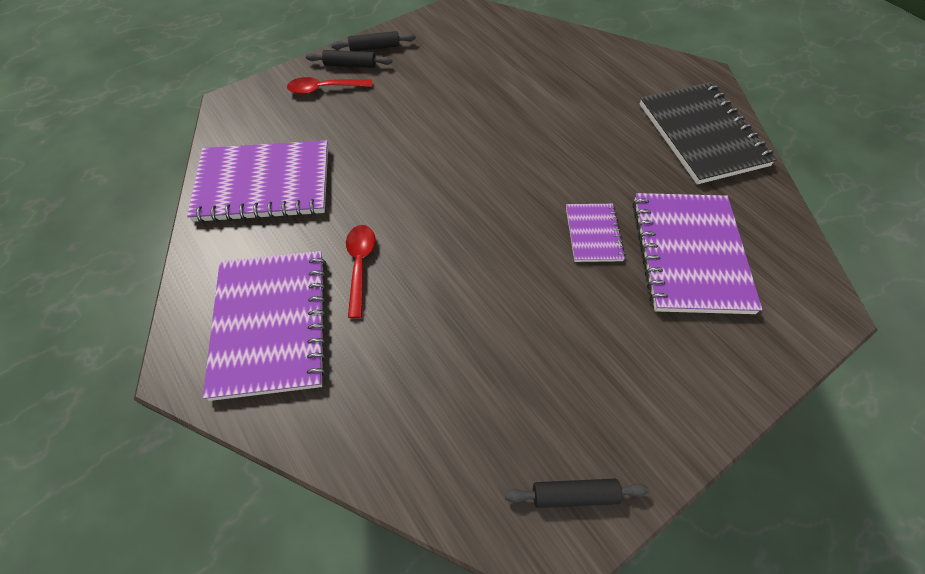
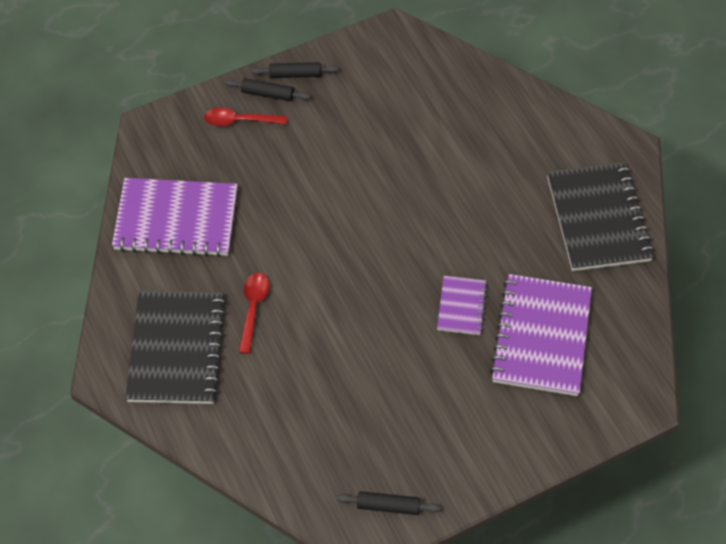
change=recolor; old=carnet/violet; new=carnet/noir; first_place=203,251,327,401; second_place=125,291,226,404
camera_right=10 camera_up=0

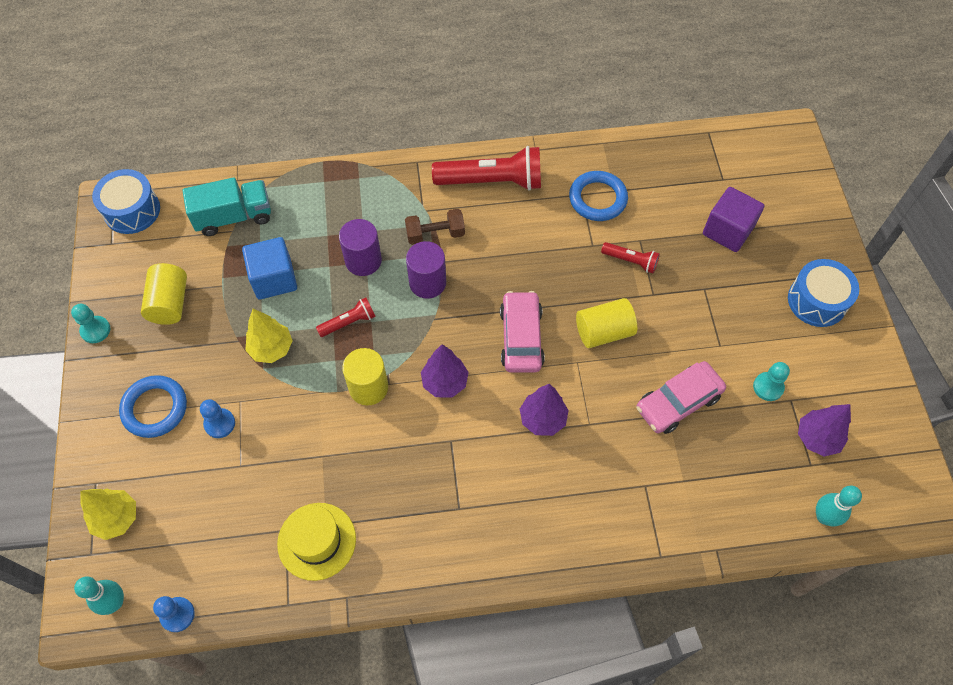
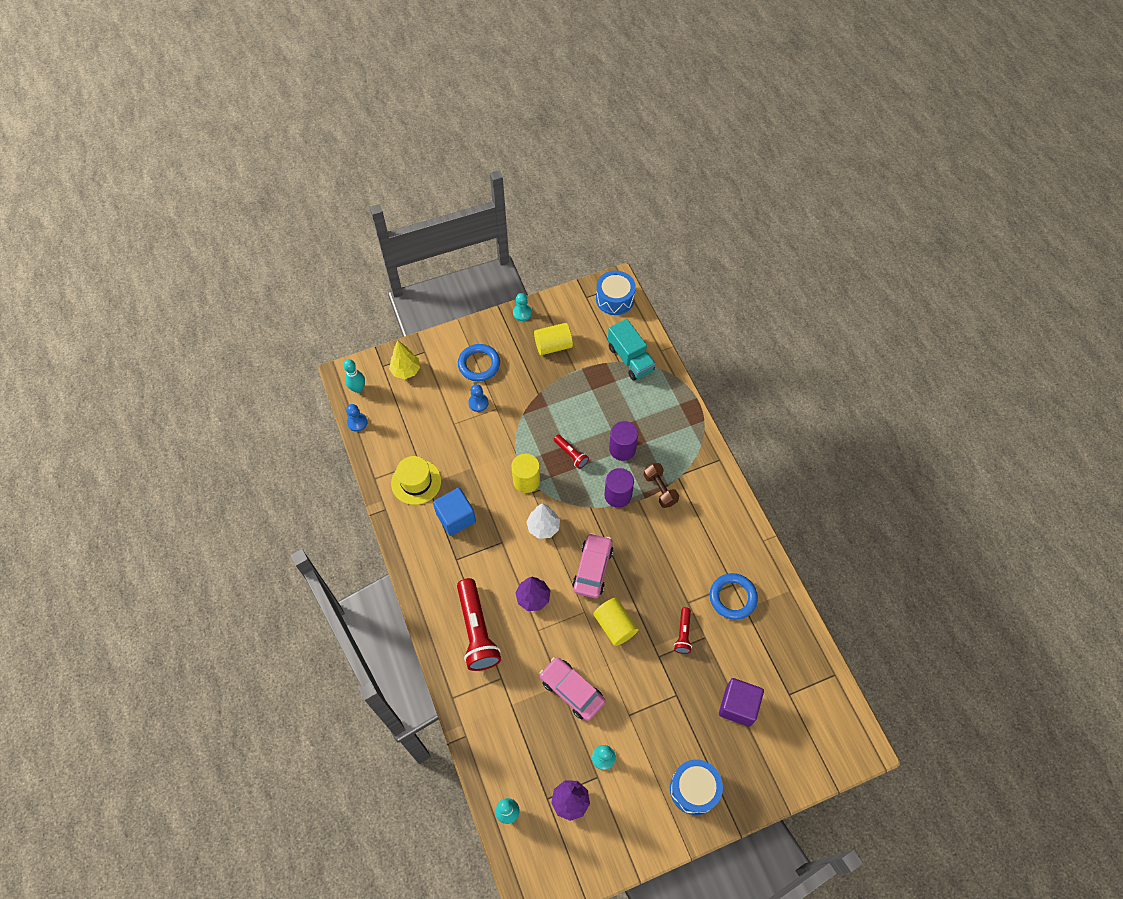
change=move; old=cube/bleu; first_place=242,237,297,299; second_place=433,488,476,536
change=delete; old=arbre/jaune; first_place=245,308,293,363
change=recolor; old=arbre/violet; new=arbre/blanc; first_place=421,344,469,397; second_place=526,503,560,539
change=move; old=lampe de poche/rouge; first_place=432,146,541,191; second_place=457,578,501,671
change=rotate; old=voiture/rose; first_place=500,291,545,373; second_place=572,533,613,598; degrees=-60
camera_right=75 camera_up=0

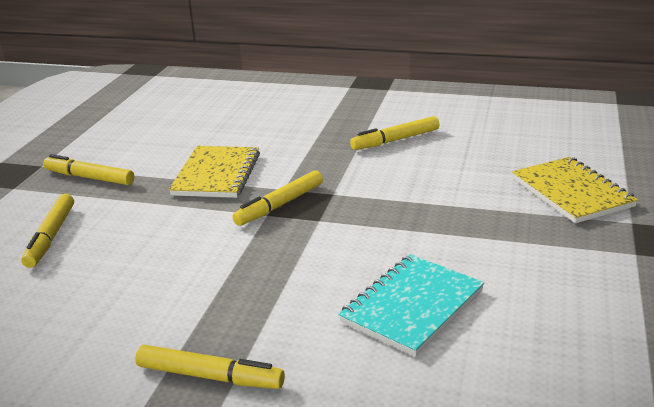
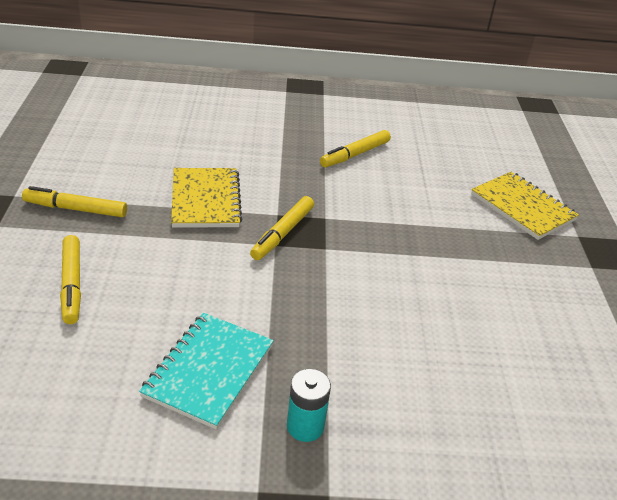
change=replace; old=feutre/jaune; new=pile/turquoise; first_place=135,345,285,389; second_place=287,369,331,442
change=move; old=carnet/turquoise; first_place=338,254,484,356; second_place=139,313,274,429
camera_right=-20 camera_up=10

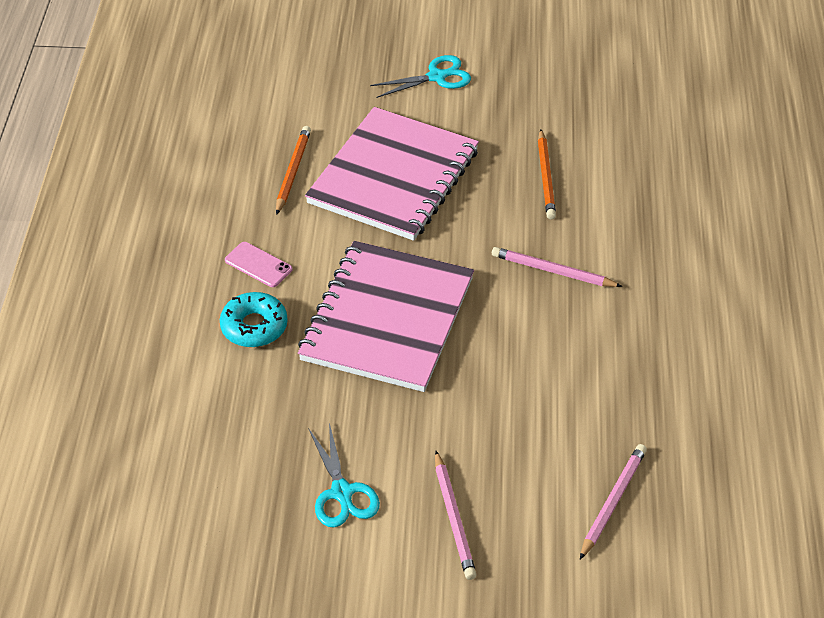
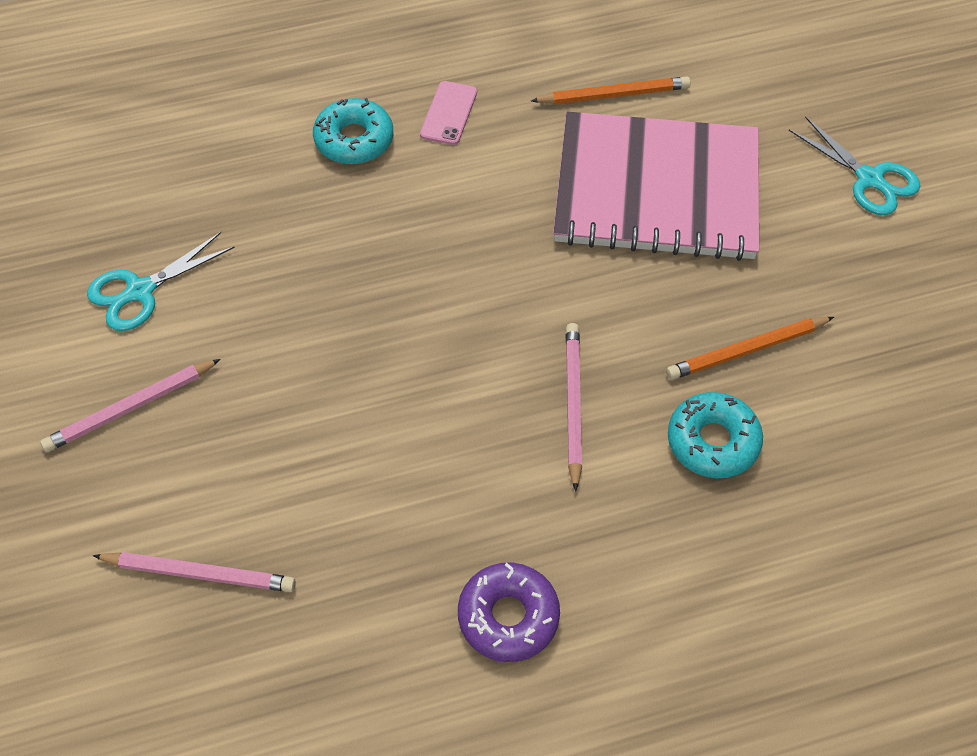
change=delete; old=carnet/rose; first_place=298,241,474,392
change=insert; new=beignet/violet; second_place=458,562,560,662
change=insert; new=beignet/turquoise; second_place=668,392,763,478
camera_right=70 camera_up=10

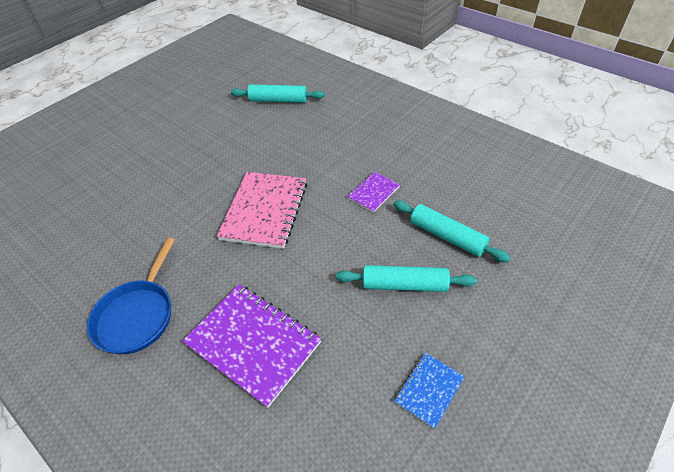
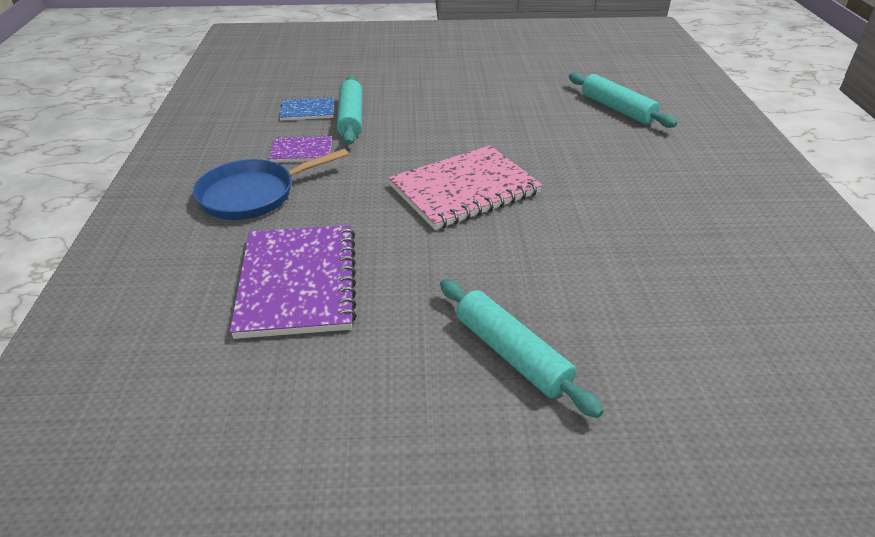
change=move; old=carnet/violet; first_place=347,172,400,213; second_place=269,135,332,162
change=move; old=rouleau à pâtisserie/turquoise; first_place=393,201,511,262; second_place=337,76,362,145
change=move; old=carnet/bleu; first_place=394,353,465,429; second_place=279,96,334,120
camera_right=45 camera_up=-10

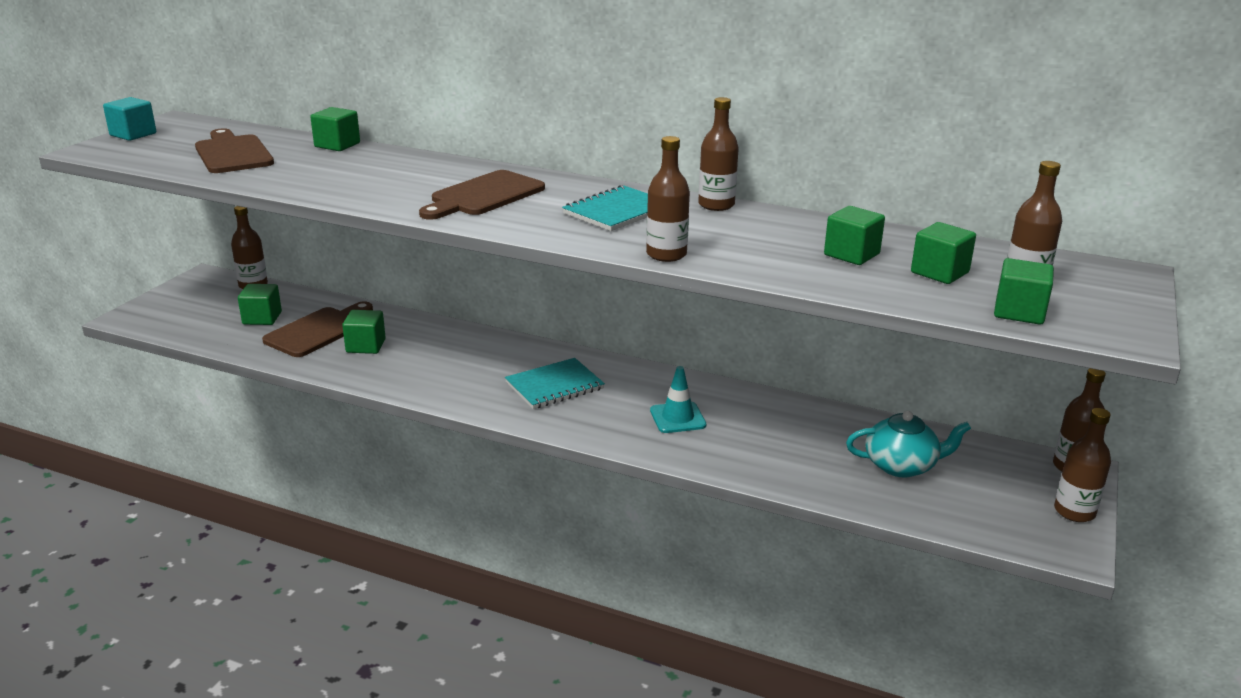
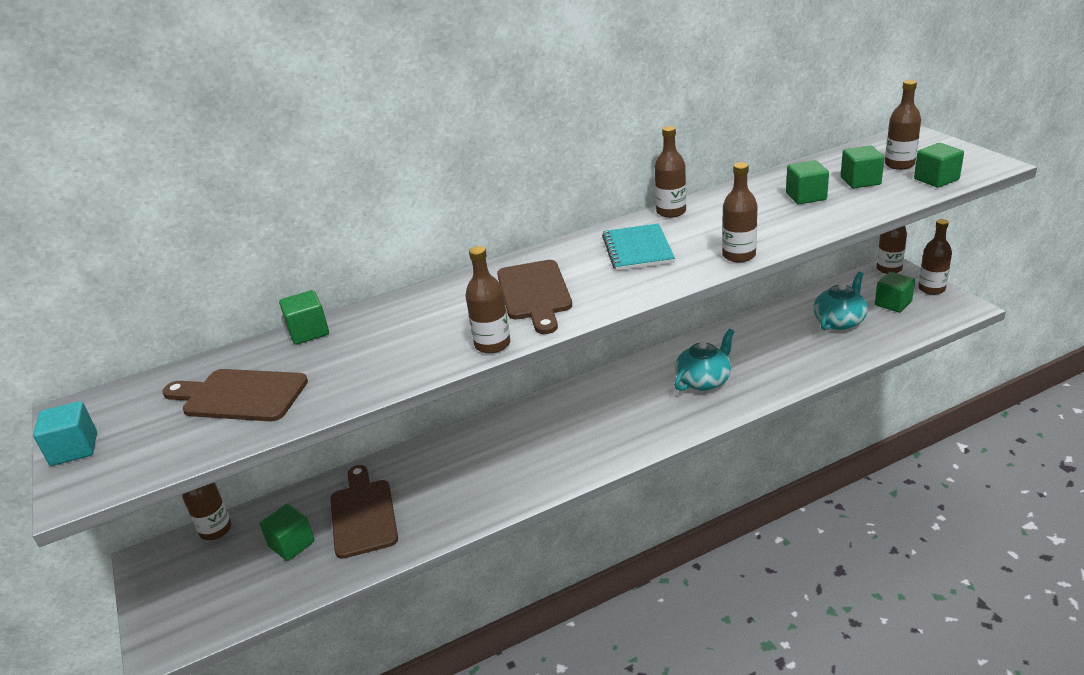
change=move; old=cube/vert; first_place=342,310,386,354; second_place=875,272,915,313
change=delete; old=carnet/turquoise; first_place=505,358,605,409
change=replace; old=cône de chantier/turquoise; new=théière/turquoise; first_place=650,366,706,433; second_place=674,329,734,391
change=insert; new=bouteille/marron; second_place=465,246,510,354
camera_right=-45 camera_up=5

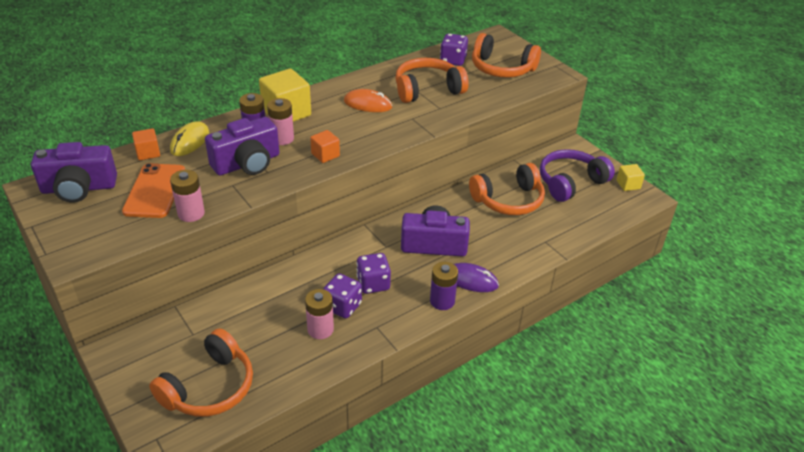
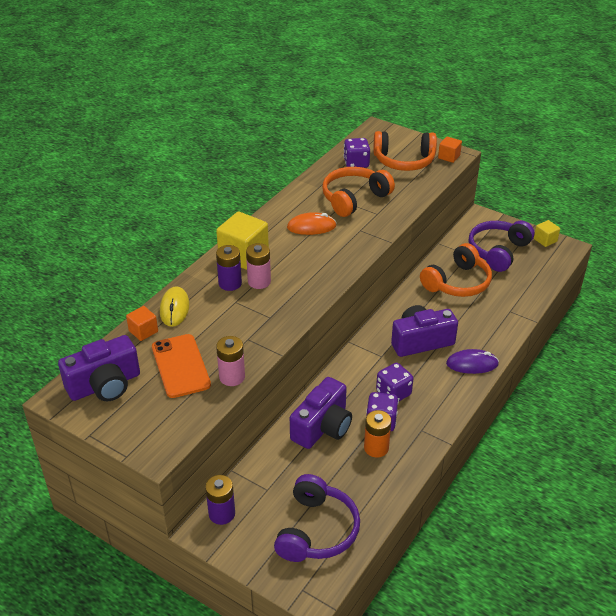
change=recolor; old=casque audio/orange; new=casque audio/violet; first_place=149,328,253,417; second_place=274,474,360,562
change=move; old=appareil photo/violet; first_place=205,117,279,176; second_place=290,377,352,449
change=recolor; old=pile/rose; new=pile/orange; first_place=305,289,334,339; second_place=364,410,391,458
change=move; old=cube/orange; first_place=310,130,340,163; second_place=438,136,462,163
change=move; old=pile/violet; first_place=430,262,458,310; second_place=205,475,235,525
camera_right=-20 camera_up=0

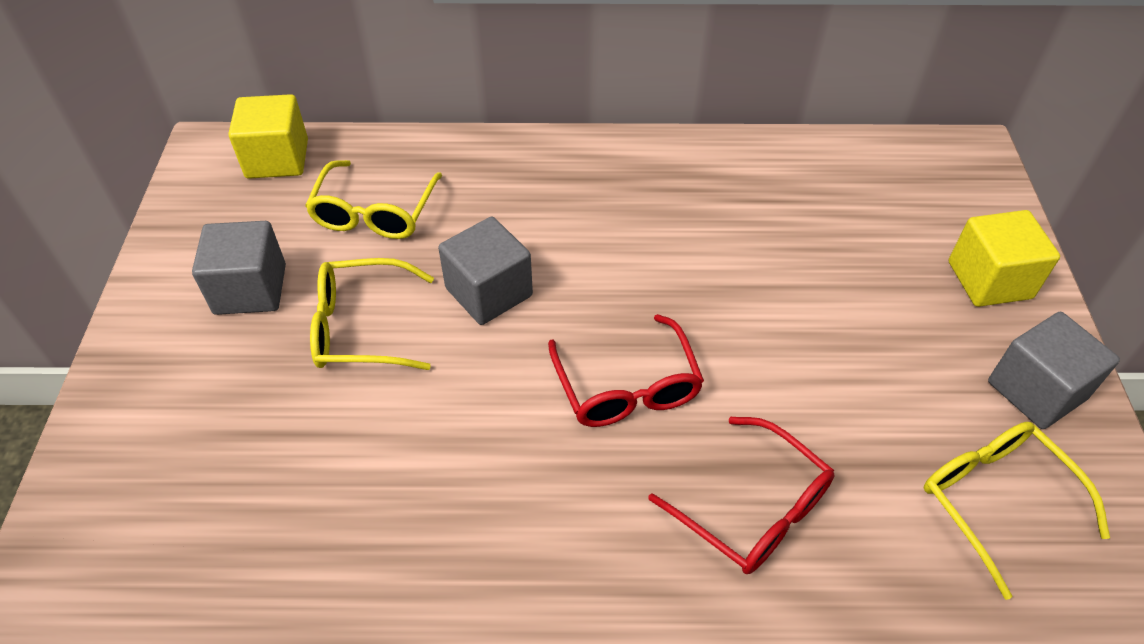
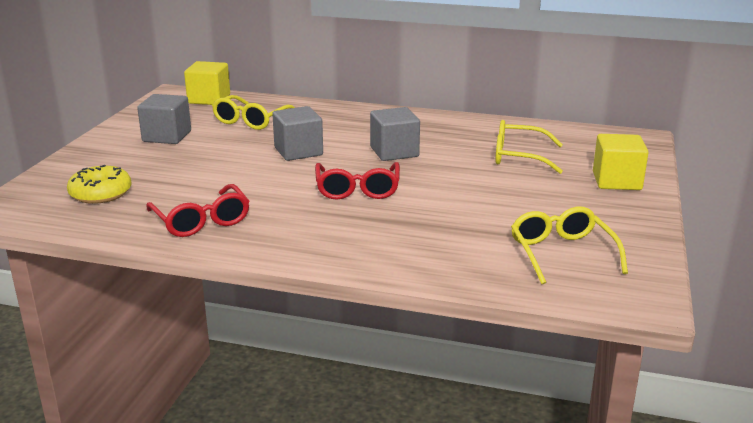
change=move; old=lunettes/jaune; first_place=310,258,434,370; second_place=495,120,563,174
change=move; old=lunettes/rouge; first_place=648,417,834,574; second_place=146,184,250,237
change=move; old=cube/gris; first_place=988,312,1120,429; second_place=370,107,420,161
change=insert; new=beignet/jaune; second_place=67,165,131,204
camera_right=15 camera_up=-25

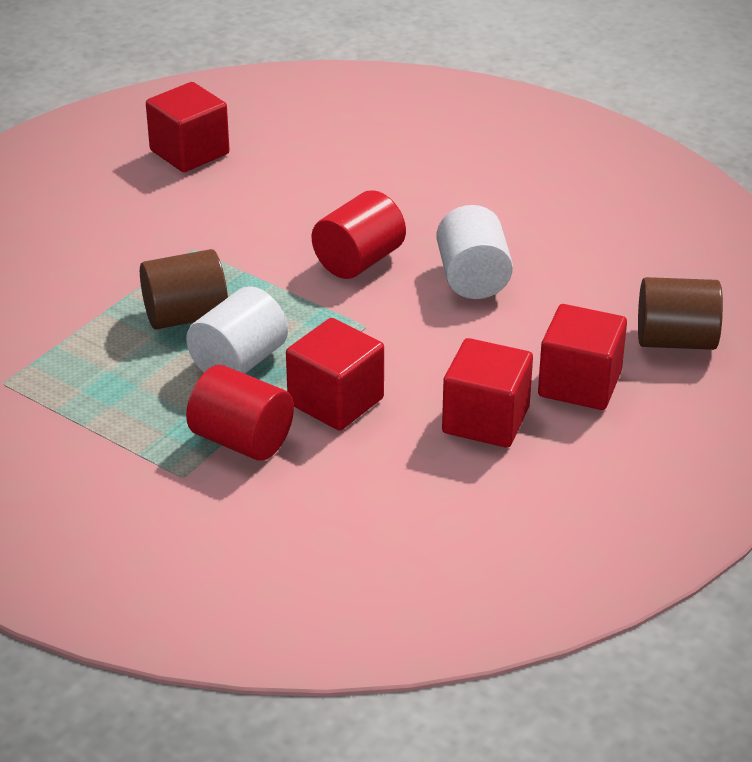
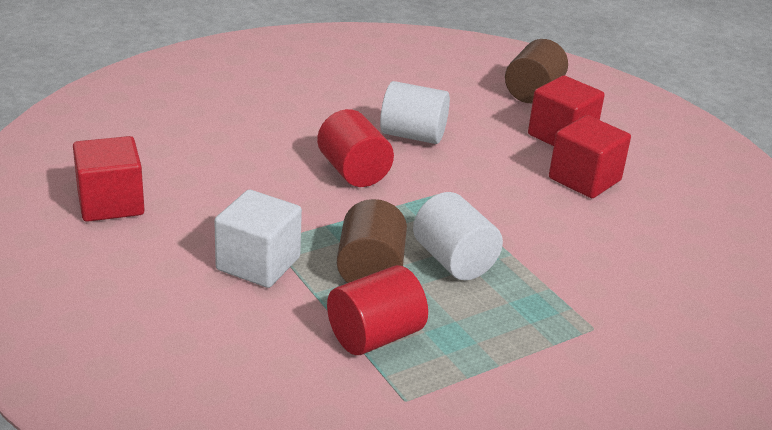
change=move; old=cylindre/rouge; first_place=186,365,294,461; second_place=327,265,428,355
change=delete; old=cube/rouge; first_place=286,318,384,431
change=insert; new=cube/blanc; second_place=214,190,302,288
camera_right=-70 camera_up=-5

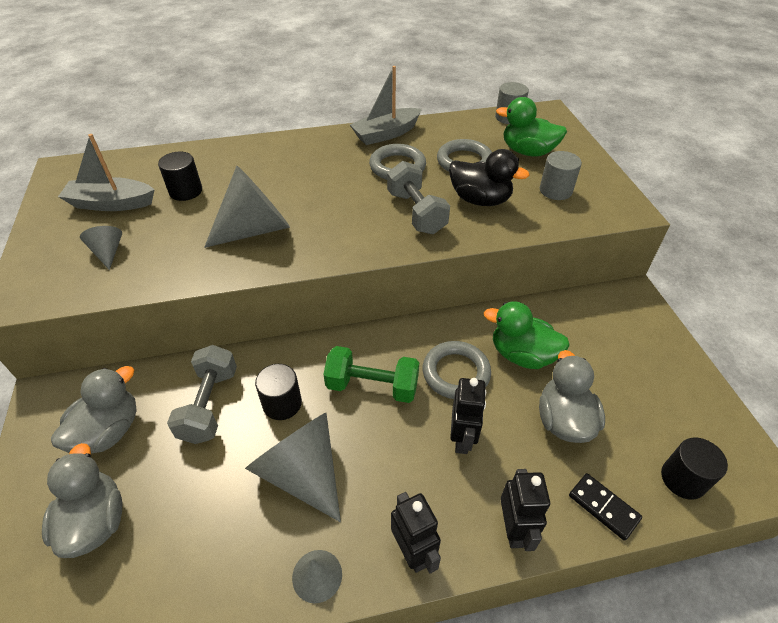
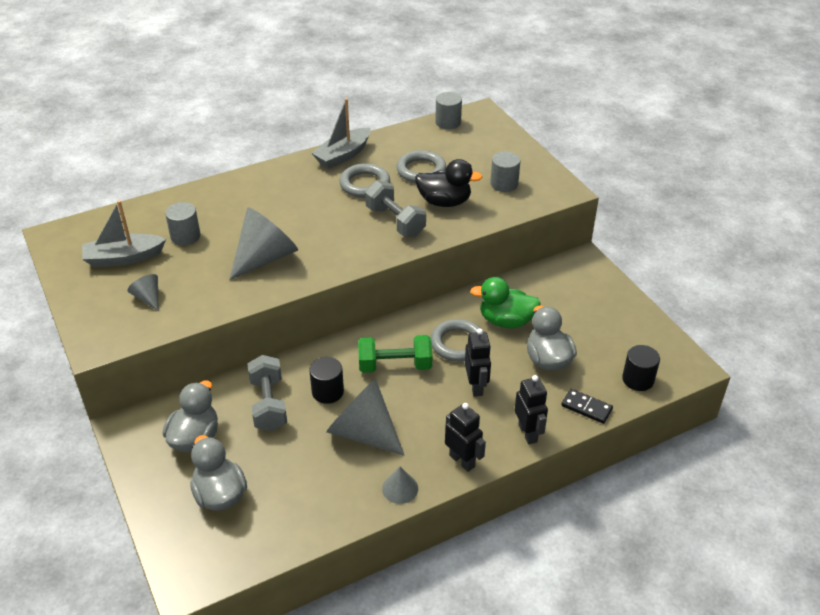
change=recolor; old=cylindre/noir; new=cylindre/gris; first_place=158,152,202,201; second_place=165,202,201,246
change=delete; old=canard/vert; first_place=496,97,567,157
camera_right=-15 camera_up=-5

